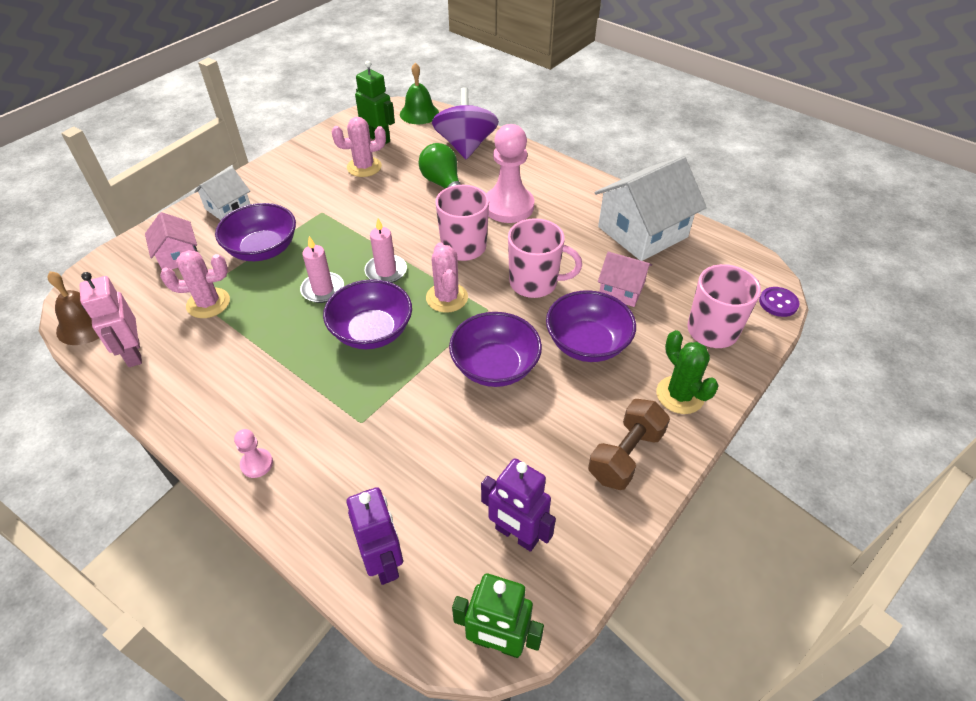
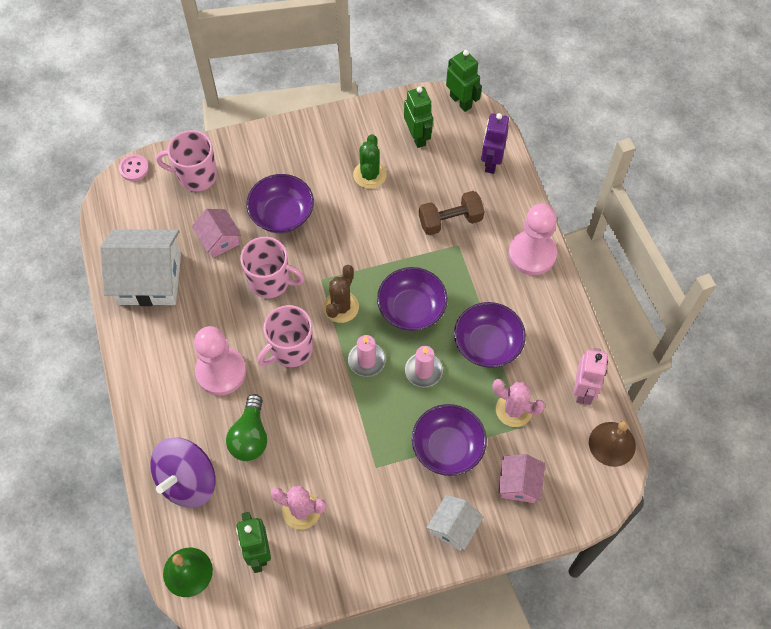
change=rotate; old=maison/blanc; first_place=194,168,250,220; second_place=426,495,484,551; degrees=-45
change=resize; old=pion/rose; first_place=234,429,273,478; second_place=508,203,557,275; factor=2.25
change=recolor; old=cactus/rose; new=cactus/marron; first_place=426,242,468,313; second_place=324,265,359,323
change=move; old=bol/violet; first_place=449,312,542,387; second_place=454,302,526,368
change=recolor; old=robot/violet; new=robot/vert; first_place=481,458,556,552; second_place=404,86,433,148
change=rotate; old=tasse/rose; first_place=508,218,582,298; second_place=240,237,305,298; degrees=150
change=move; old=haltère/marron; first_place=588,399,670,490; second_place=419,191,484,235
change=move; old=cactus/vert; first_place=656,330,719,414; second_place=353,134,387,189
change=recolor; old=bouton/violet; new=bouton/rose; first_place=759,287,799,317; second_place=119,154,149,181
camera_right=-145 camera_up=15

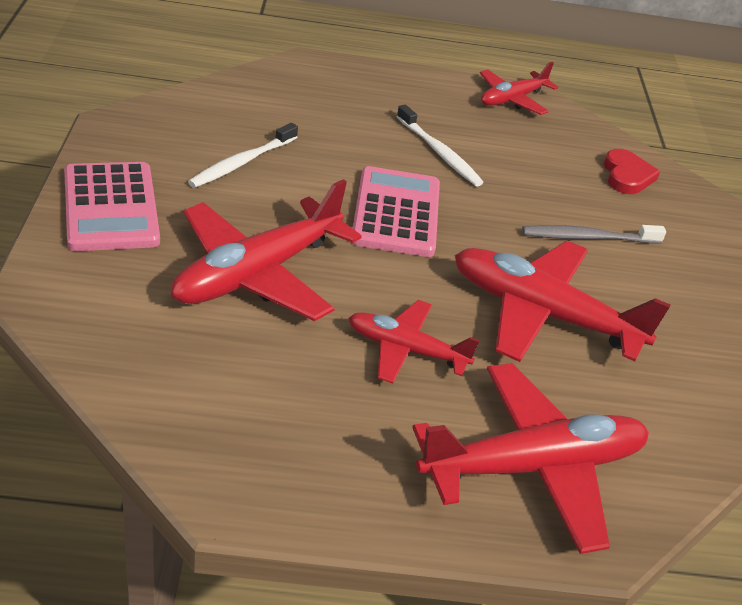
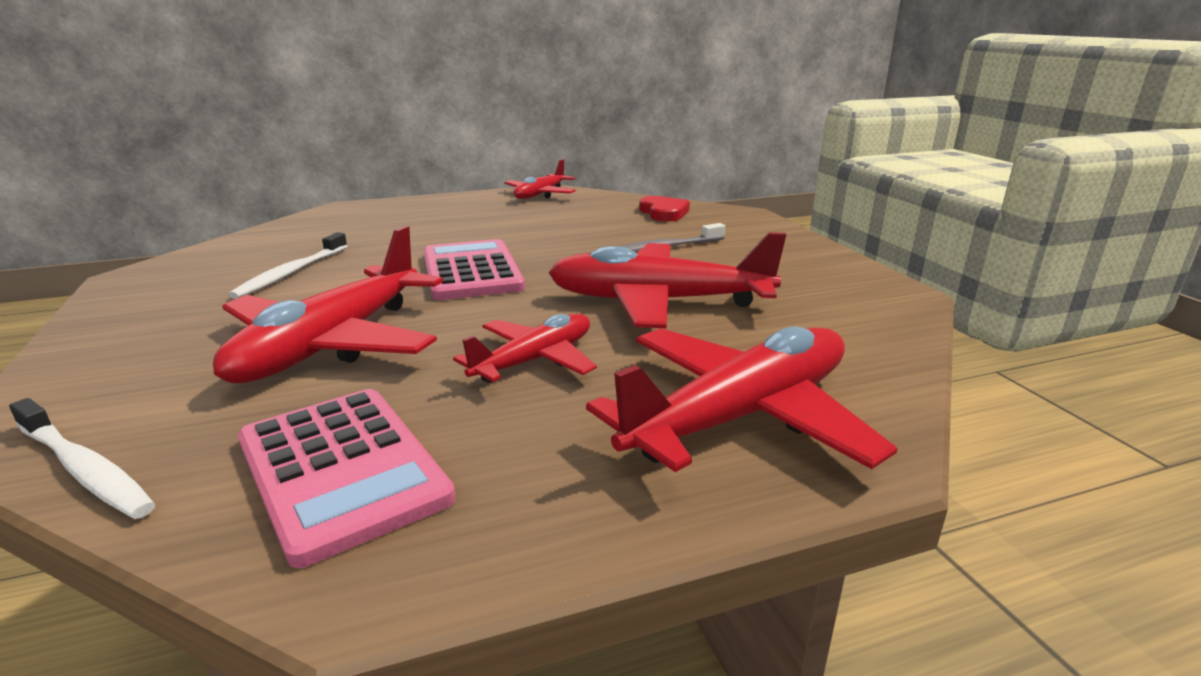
change=move; old=calculatrice/rose; first_place=64,162,160,251; second_place=238,389,456,568
change=rotate; old=avion/rouge; first_place=348,300,480,384; second_place=453,314,597,383; degrees=135
change=move; old=brosse à dents/blanc; first_place=396,105,484,187; second_place=9,398,156,519
camera_right=-15 camera_up=-15

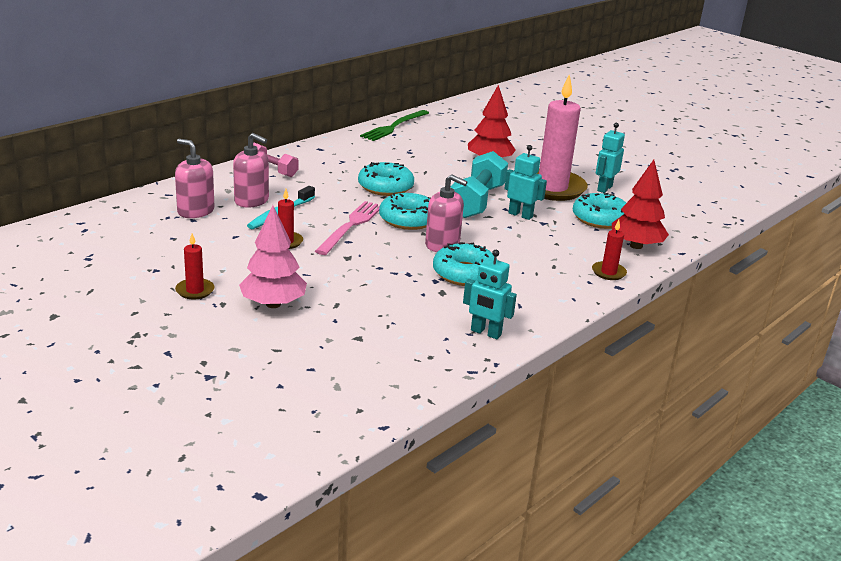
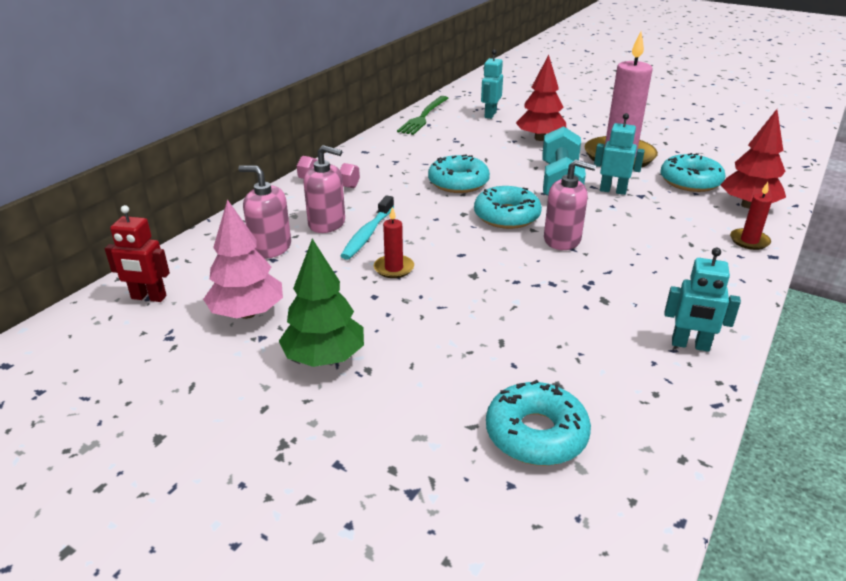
change=replace; old=bougie/rouge; new=arbre/vert; first_place=175,233,214,299; second_place=279,239,364,367
change=move; old=arbre/rose; first_place=239,205,307,308; second_place=203,199,283,319
change=delete; old=fourchette/rose; first_place=315,201,380,255
change=move; old=beignet/turquoise; first_place=433,242,497,286; second_place=486,380,591,466
change=move; old=robot/turquoise; first_place=596,123,625,193; second_place=481,49,503,119
change=insert; new=robot/rouge; second_place=104,205,170,302
camera_right=-10 camera_up=5

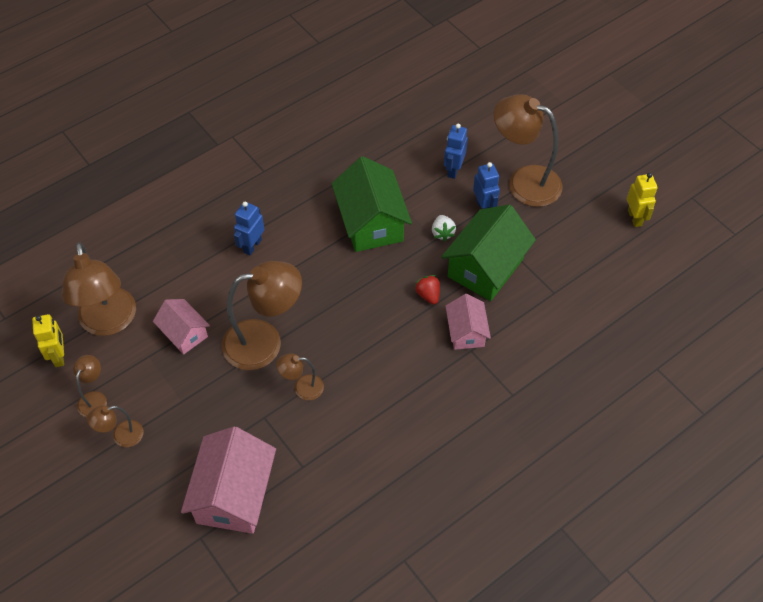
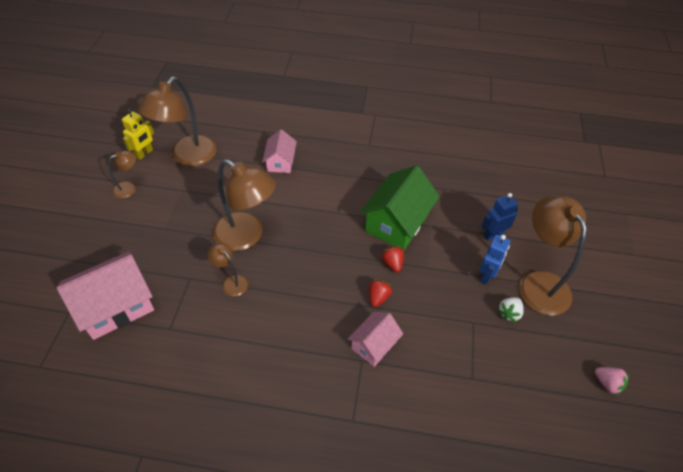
change=delete; old=lampe/marron; first_place=87,406,144,447
change=move; old=maison/rose; first_place=153,299,210,355; second_place=262,129,297,173
change=delete; old=robot/bleu; first_place=234,202,265,255
change=move; old=fraise/blanc; first_place=432,215,456,242; second_place=498,297,524,322
change=delete; old=maison/vert; first_place=441,204,536,301
change=replace; old=robot/jaune; new=fraise/rose; first_place=627,173,658,227; second_place=595,367,629,396
change=insert; new=fraise/rouge; second_place=382,246,404,272
camera_right=45 camera_up=-5

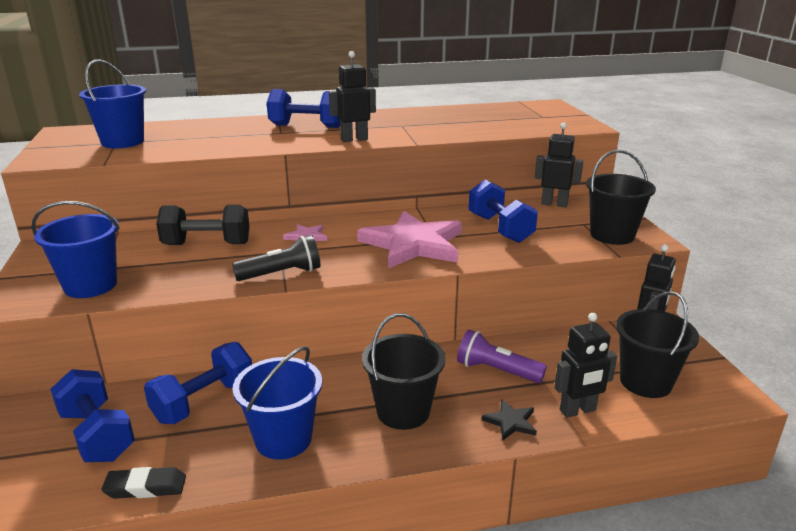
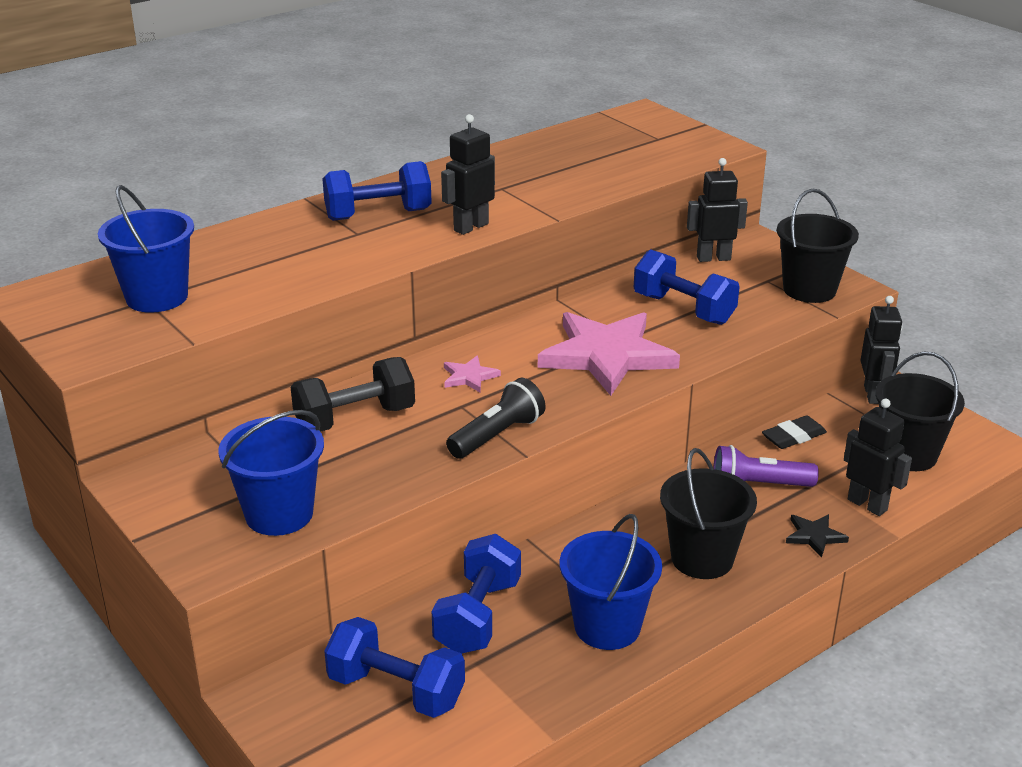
change=move; old=gomme/noir; first_place=101,467,186,499; second_place=762,415,827,449
change=rotate; old=robot/noir; first_place=554,313,617,418; second_place=844,398,912,516; degrees=-90
camera_right=-25 camera_up=5

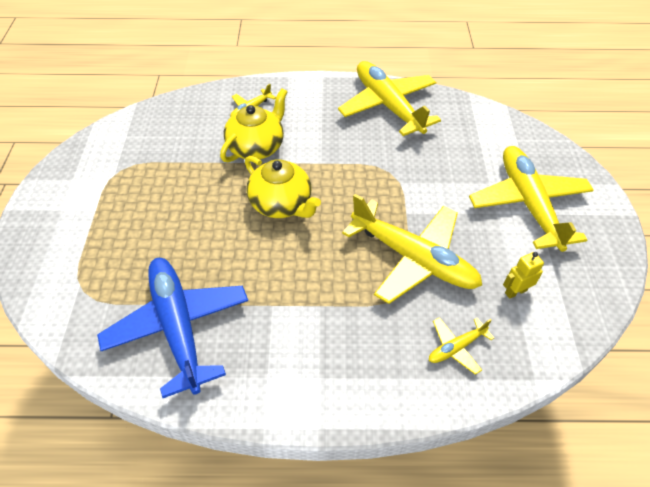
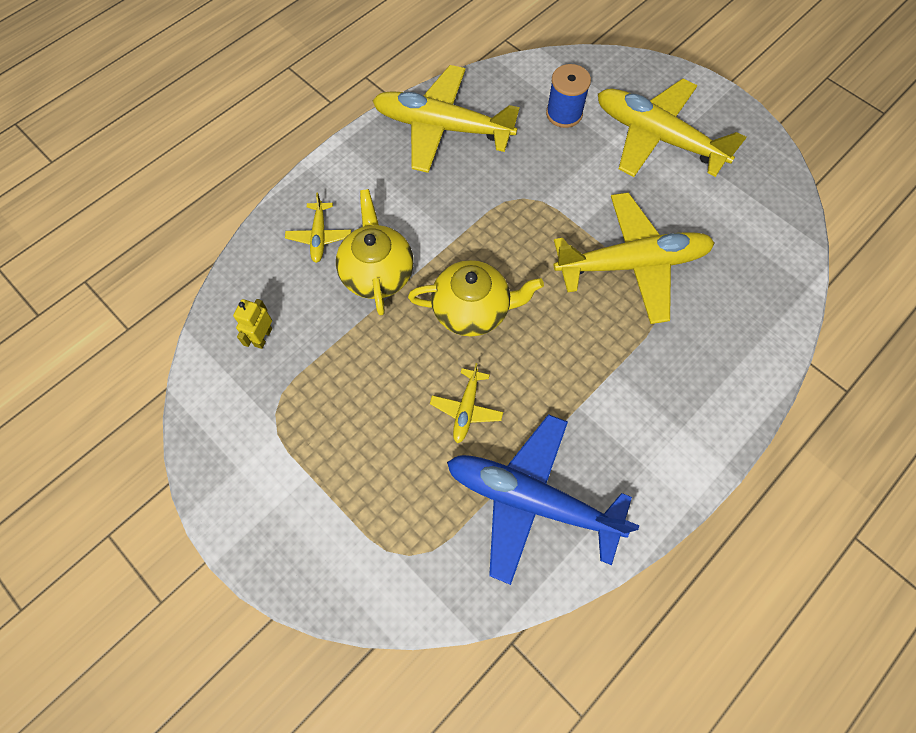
change=move; old=avion/jaune; first_place=429,317,494,375; second_place=430,363,503,443
change=move; old=robot/jaune; first_place=503,252,544,299; second_place=233,299,272,349
change=insert; new=bobine/bleu; second_place=546,64,591,128
camera_right=-45 camera_up=15

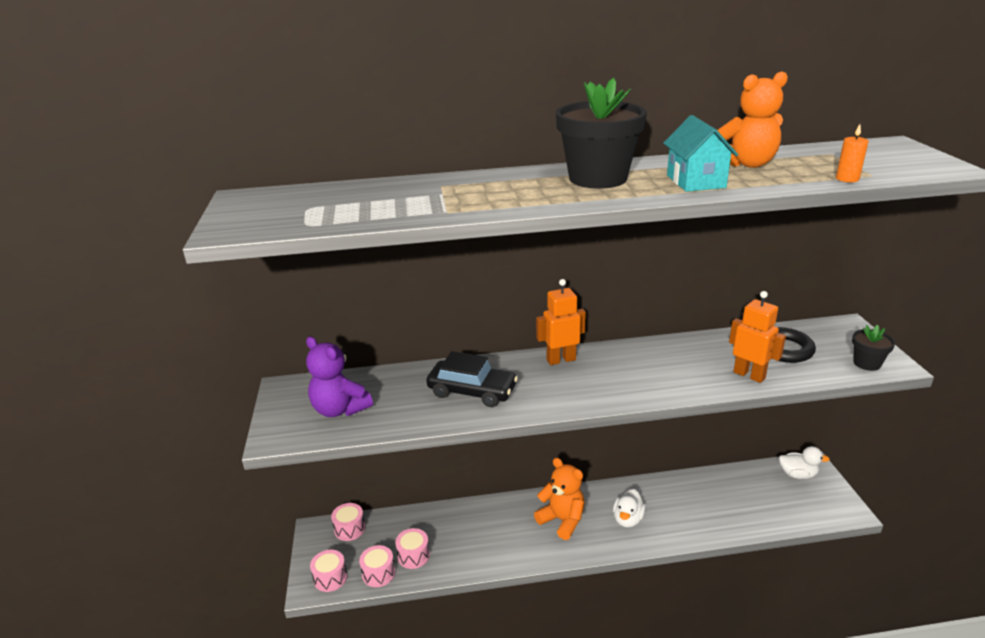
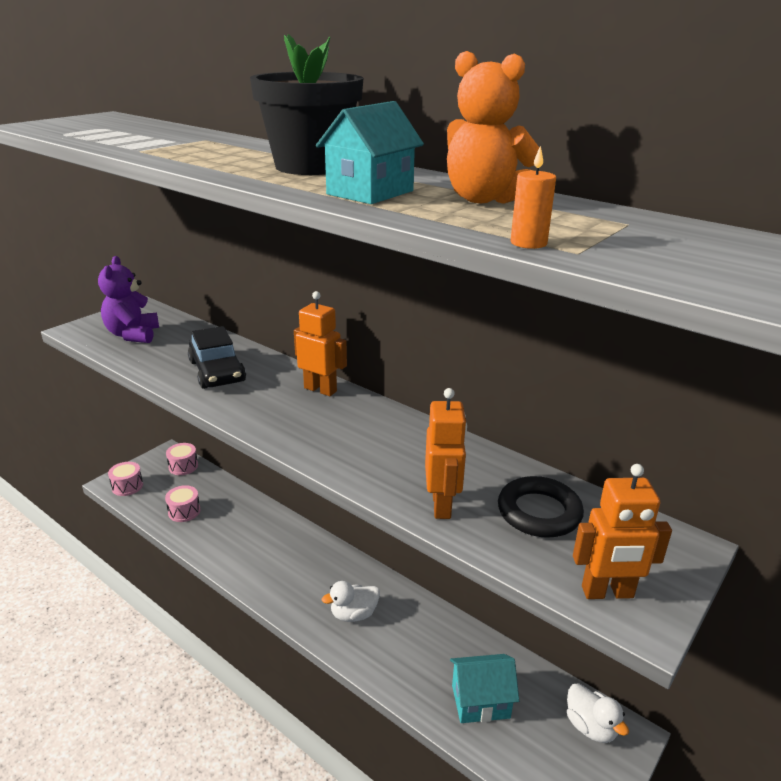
change=delete; old=tambour/rose; first_place=359,545,395,587
change=delete; old=ours en peluche/orange; first_place=534,458,585,540
change=replace; old=pot de fleurs/noir; new=robot/orange; first_place=852,325,895,371; second_place=573,464,672,599
change=insert; new=maison/turquoise; second_place=450,654,519,723
camera_right=45 camera_up=0

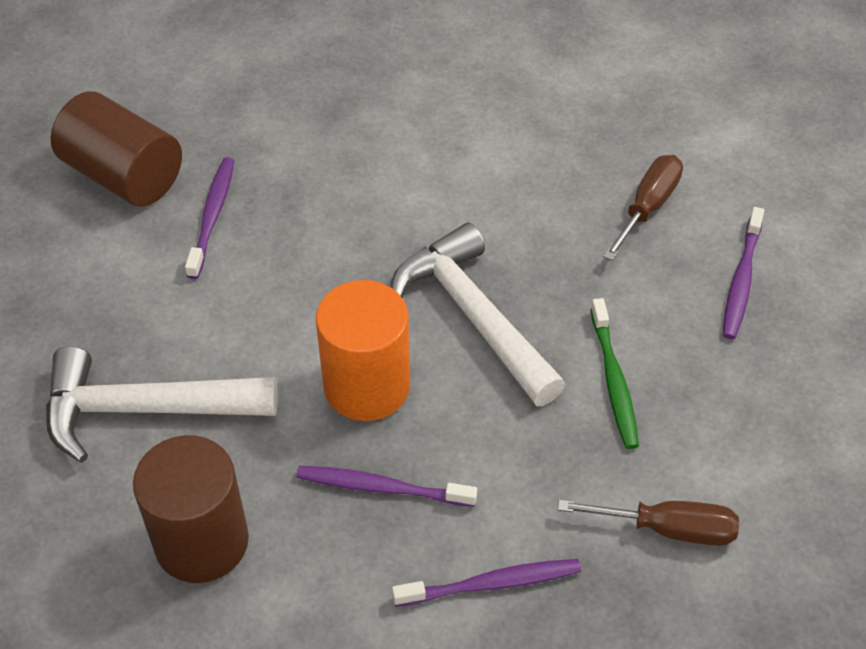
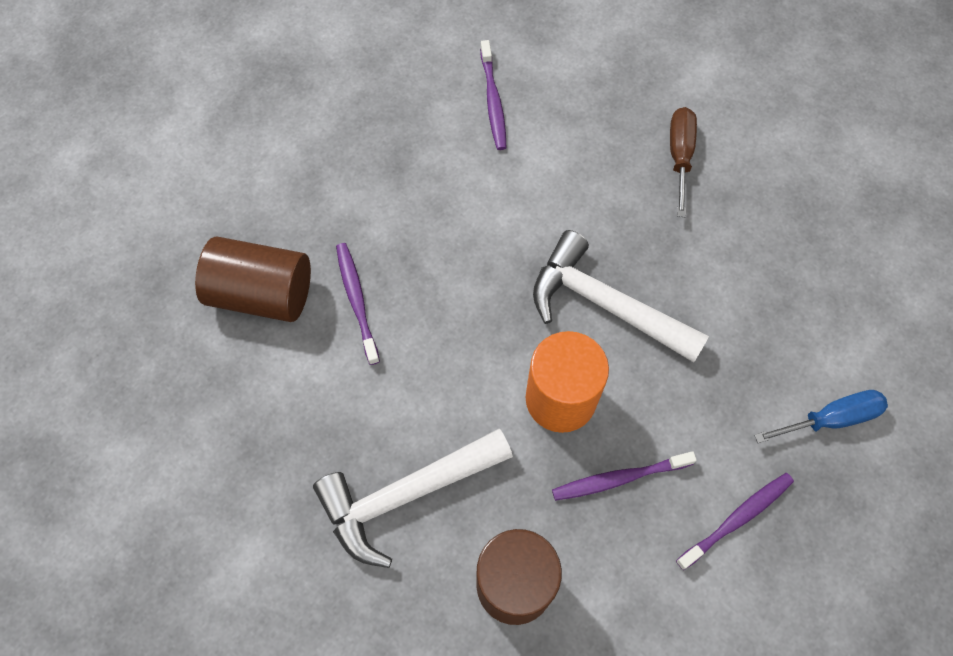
change=recolor; old=tournevis/marron; new=tournevis/bleu; first_place=558,500,739,546; second_place=754,390,888,443
change=delete; old=brosse à dents/vert; first_place=590,298,639,449
change=move; old=brosse à dents/violet; first_place=723,207,764,339; second_place=480,40,506,150
camera_right=-25 camera_up=15

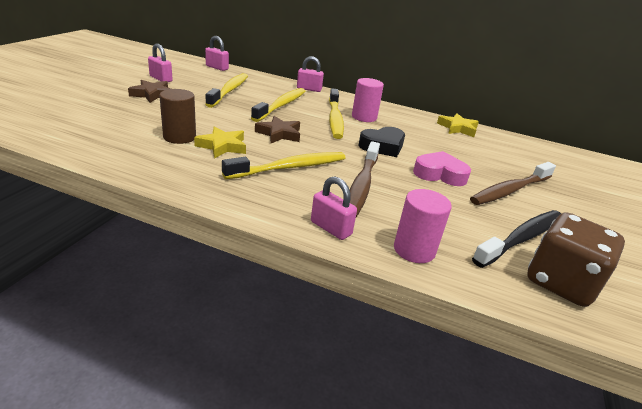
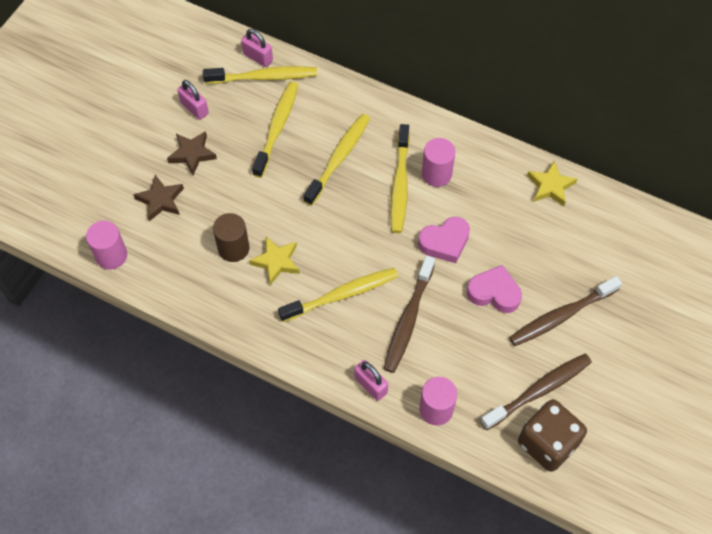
change=move; old=étoile/marron; first_place=255,116,300,143; second_place=133,175,184,221
change=delete; old=cadenas/rose; first_place=297,56,324,92
change=recolor; old=cœur/noir; new=cœur/rose; first_place=359,127,405,157; second_place=418,217,470,263
change=recolor; old=brosse à dents/noir; new=brosse à dents/marron; first_place=472,210,561,268; second_place=480,354,592,430
change=insert; new=cylindre/rose; second_place=86,221,127,270
change=insert; new=brosse à dents/jaune; second_place=203,66,317,84
camera_right=10 camera_up=30

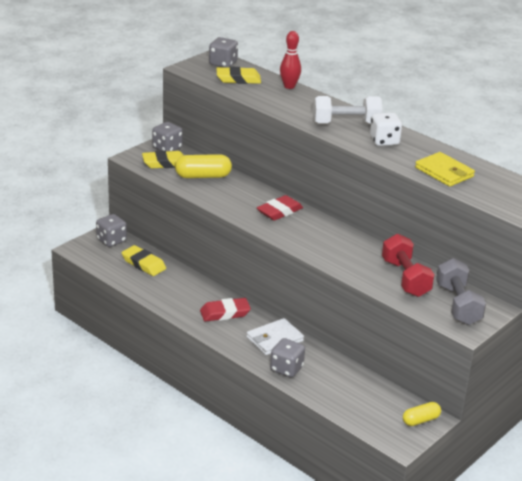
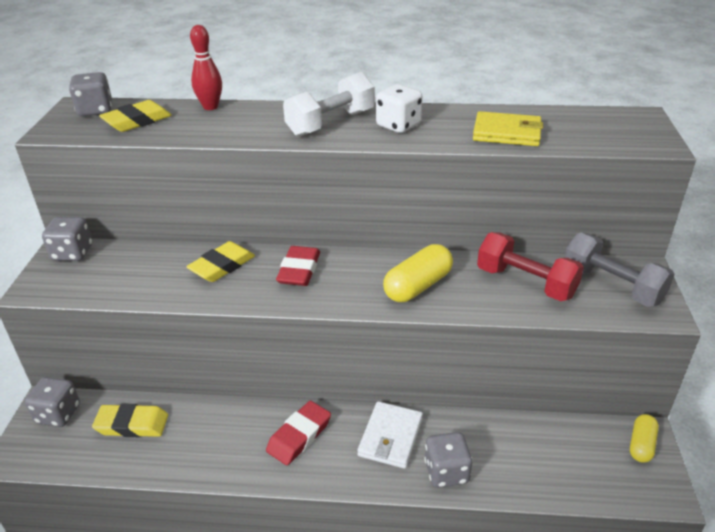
change=move; old=gomme/jaune; first_place=142,151,184,168; second_place=186,241,255,282
change=move; old=gélule/jaune; first_place=175,154,232,178; second_place=383,244,453,302
camera_right=-35 camera_up=5

